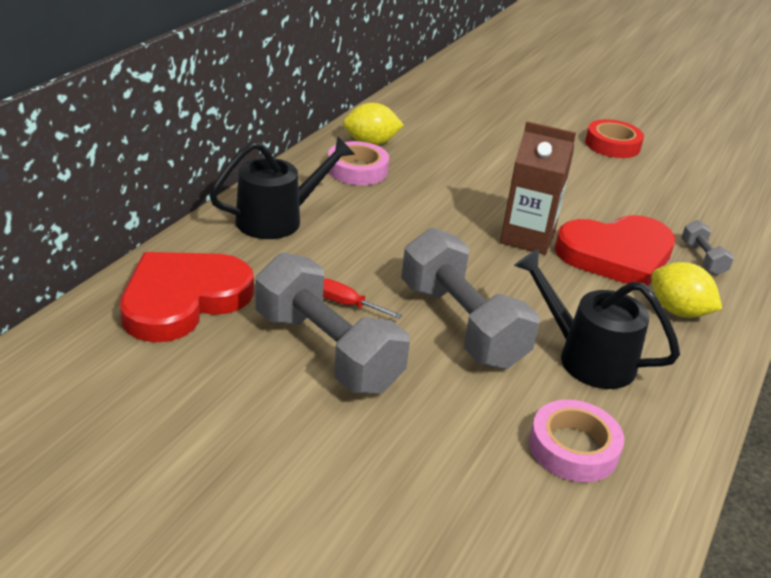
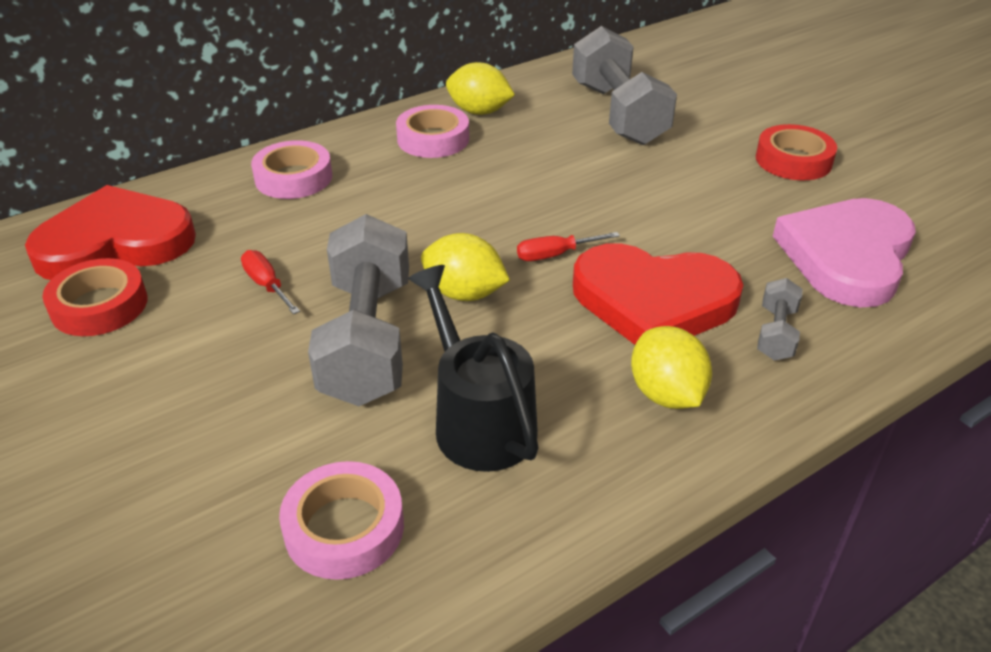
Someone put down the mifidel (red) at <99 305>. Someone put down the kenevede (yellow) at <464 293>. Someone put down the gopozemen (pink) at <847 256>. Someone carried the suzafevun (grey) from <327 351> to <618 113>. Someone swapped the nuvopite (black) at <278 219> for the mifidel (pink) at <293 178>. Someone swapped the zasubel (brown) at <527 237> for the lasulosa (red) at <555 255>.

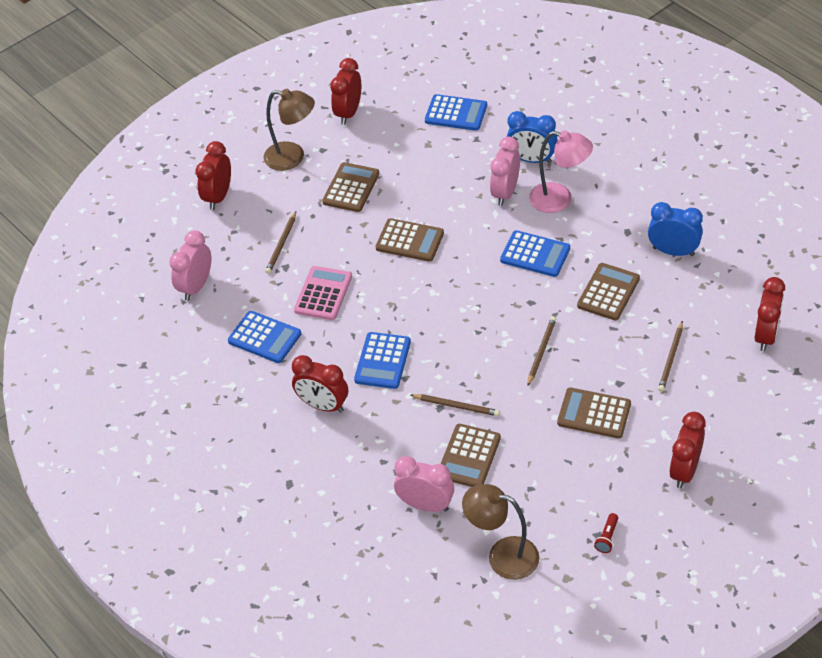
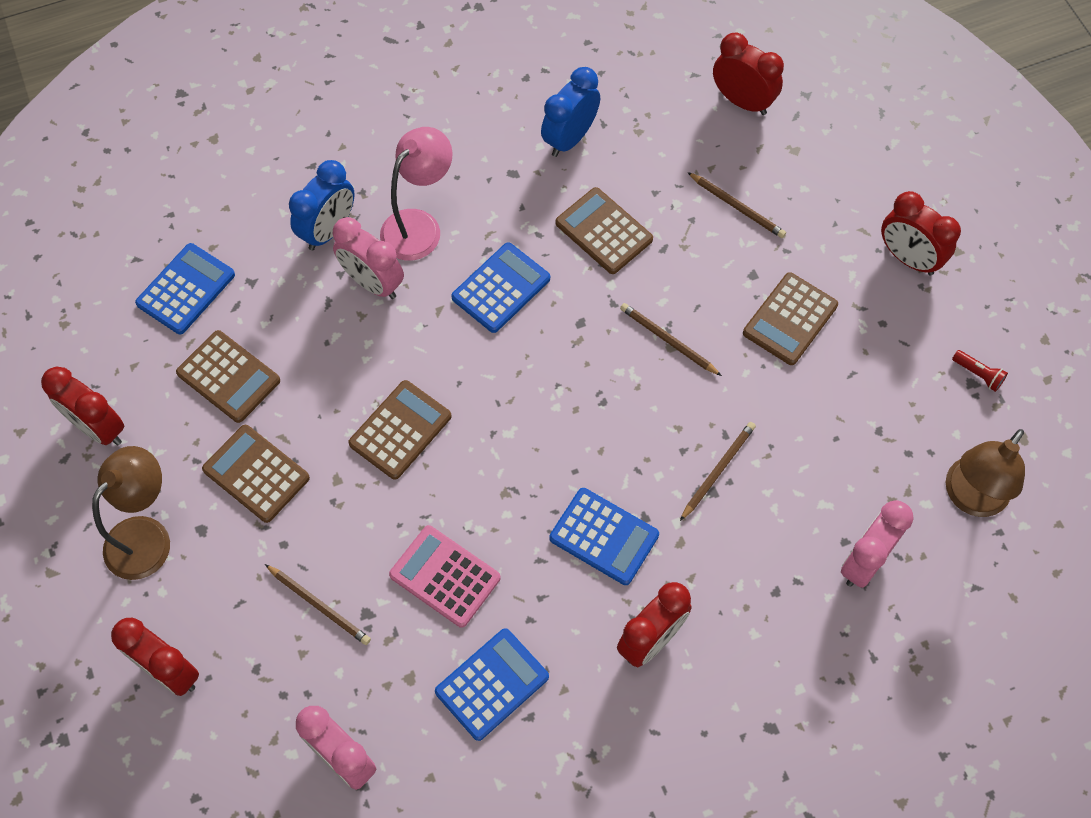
Someone carried the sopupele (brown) from <469 456> to <228 377>.

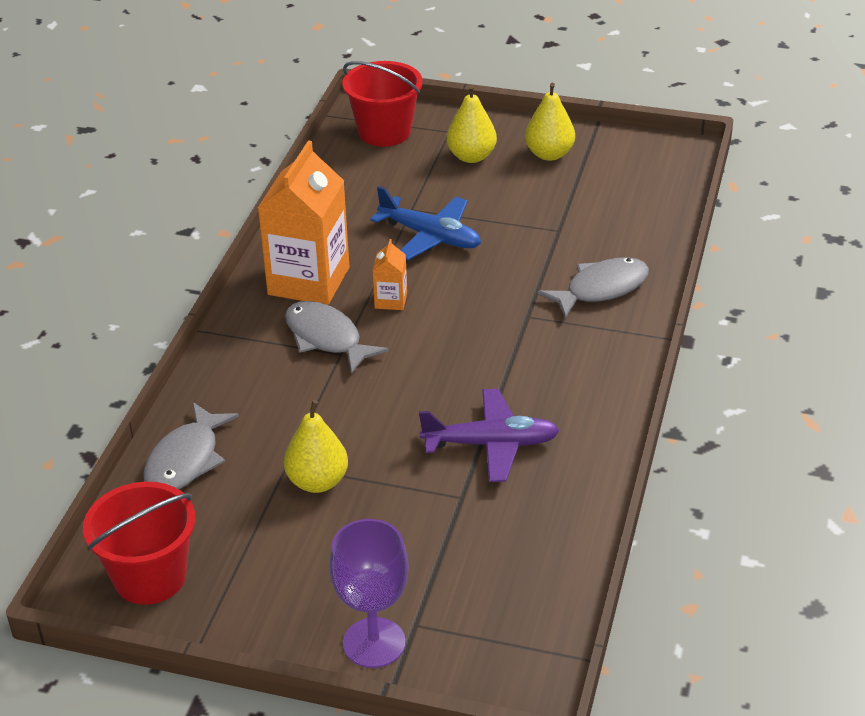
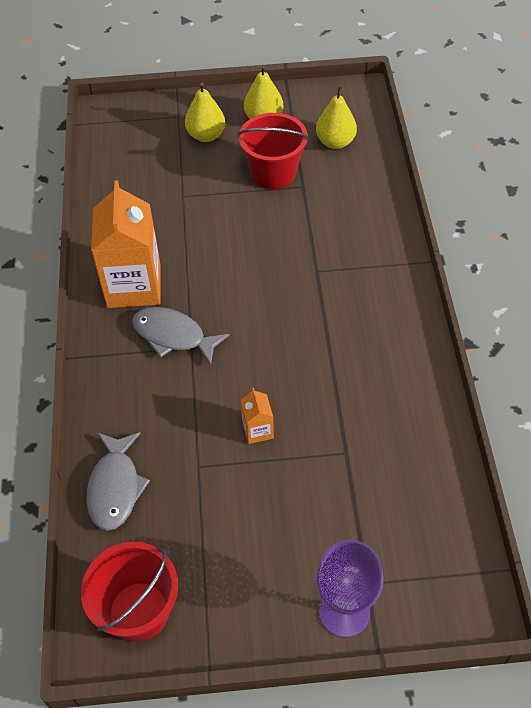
Someone took away the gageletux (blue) at <430 237>. Someone took away the gageletux (purple) at <491 444>. Someone took away the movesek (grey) at <601 289>. Someone carried the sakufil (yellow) from <317 482> to <335 142>. Someone carried the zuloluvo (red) from <384 132> to <273 173>. Someone carried the zasubel (orange) from <391 300> to <257 430>.

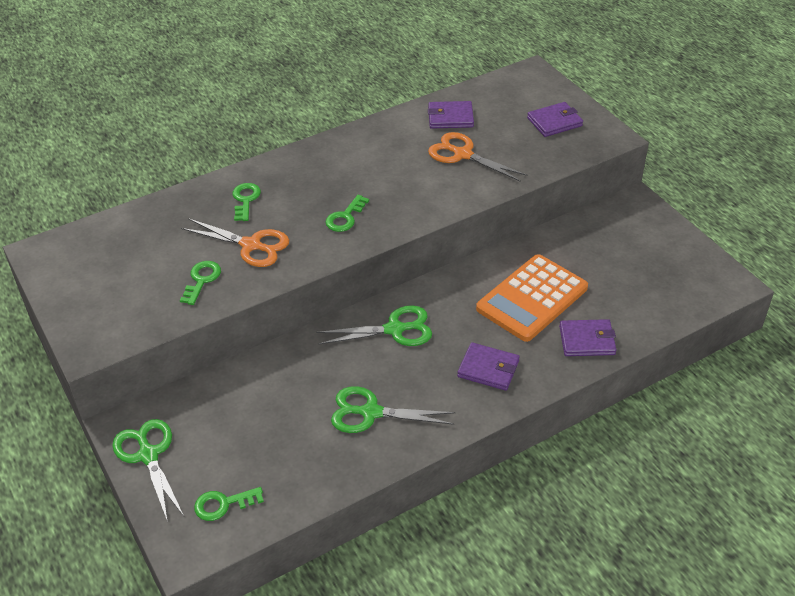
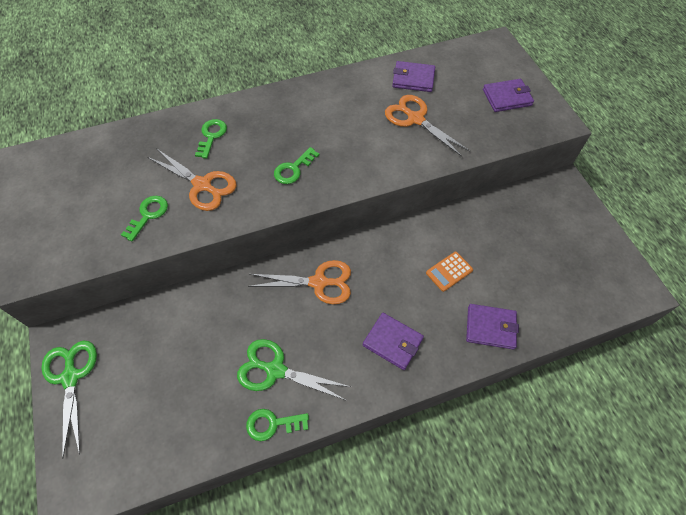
Someone carried the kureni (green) from <223 504> to <273 424>. Someone repainted the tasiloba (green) at <395 329>, which became the tasiloba (orange) at <319 282>. Someone scaled the sopupele (orange) at <532 298> by 0.44.

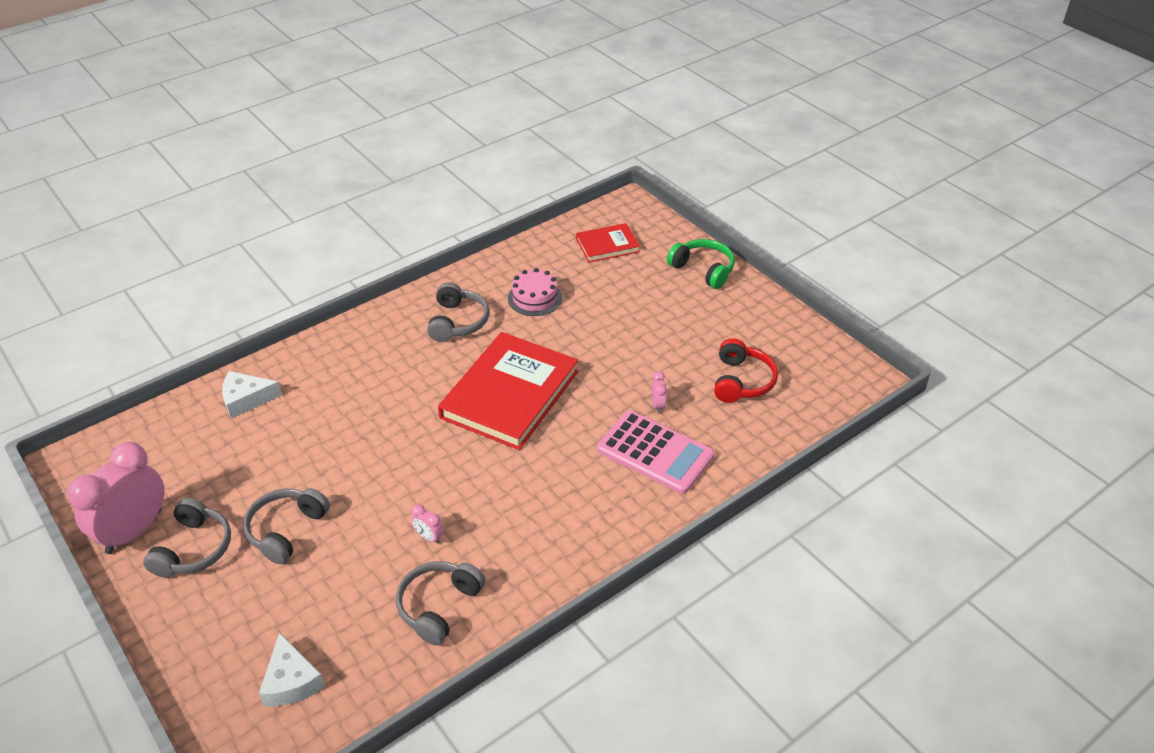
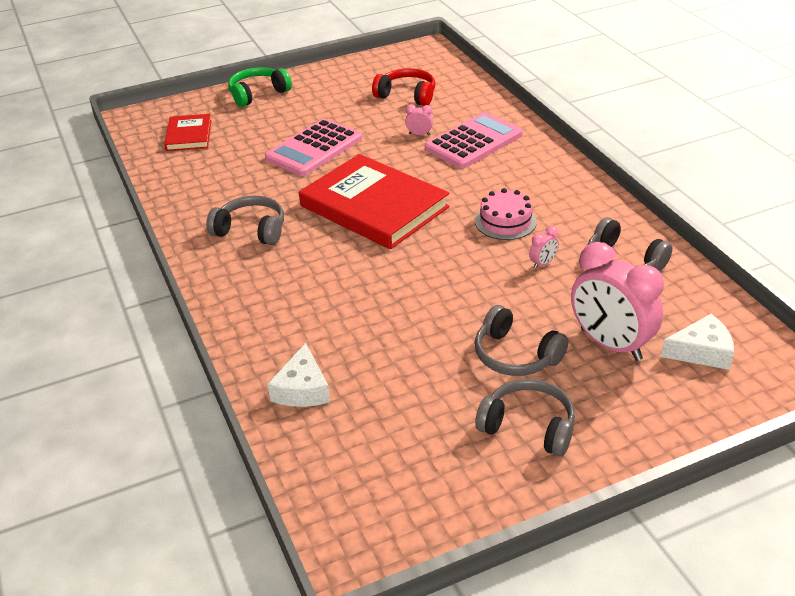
Someone put down the sopupele (pink) at <314 148>. Someone carried the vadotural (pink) from <134 531> to <610 344>. Someone carried the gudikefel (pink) from <535 298> to <505 221>.

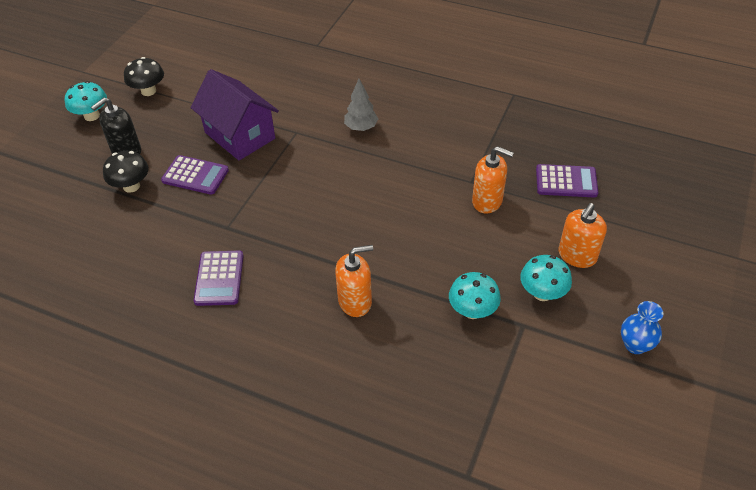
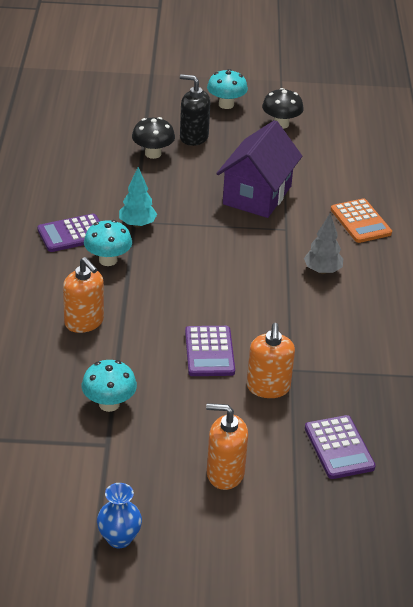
Someone put down the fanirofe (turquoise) at <137 224>. Someone put down the sopupele (orange) at <360 221>. Someone carried the sopupele (purple) from <195 175> to <209 352>. Someone carried the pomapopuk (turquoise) from <542 293> to <108 260>.

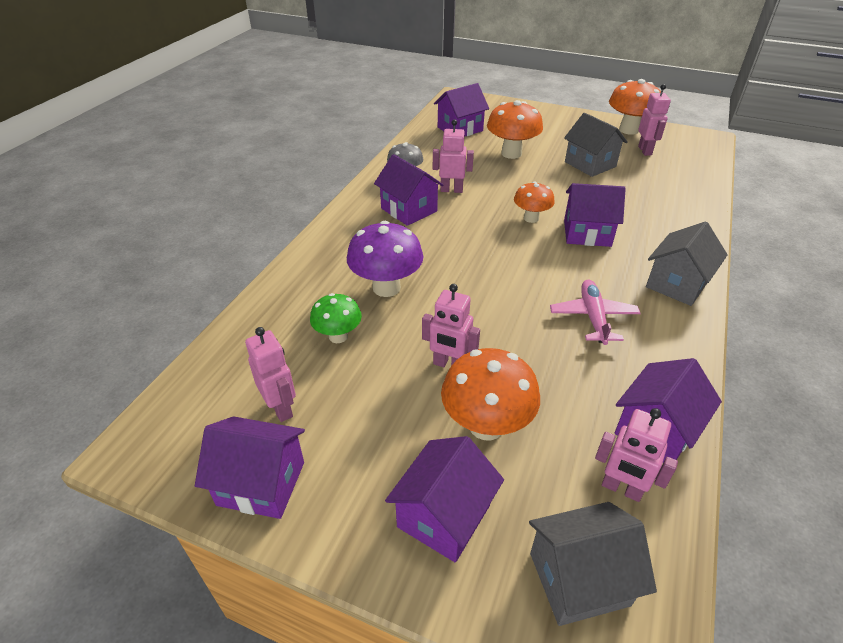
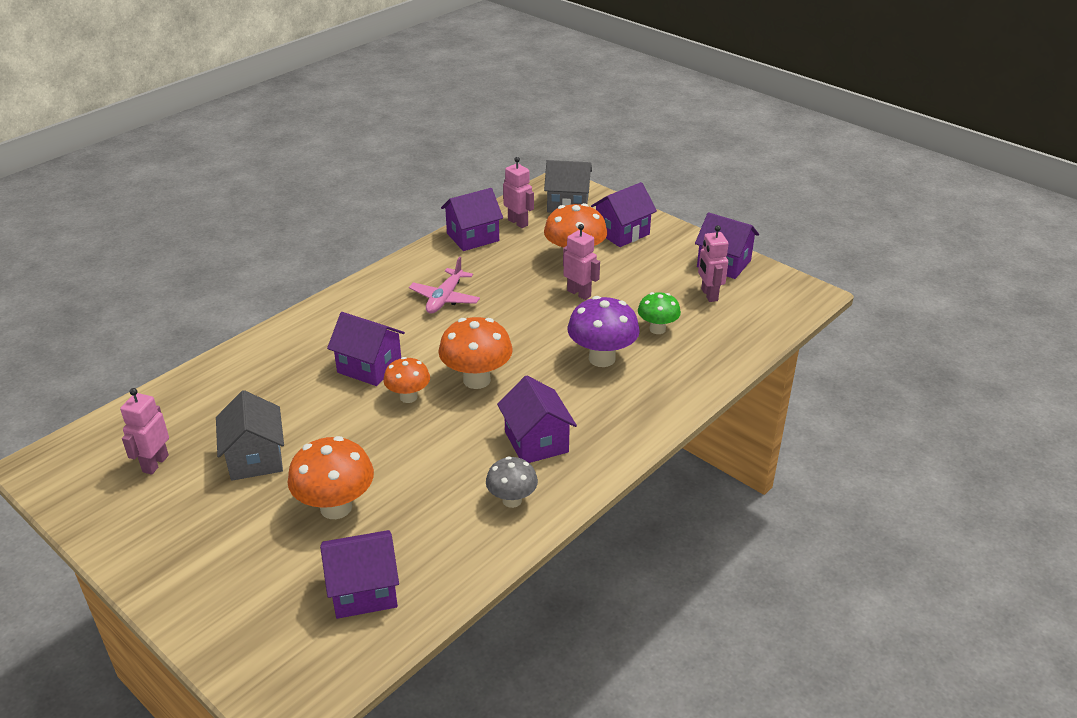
Someone took away the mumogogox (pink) at <451 190>. Someone took away the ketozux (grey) at <677 284>. Someone carried the pomapopuk (orange) from <628 130> to <477 380>.

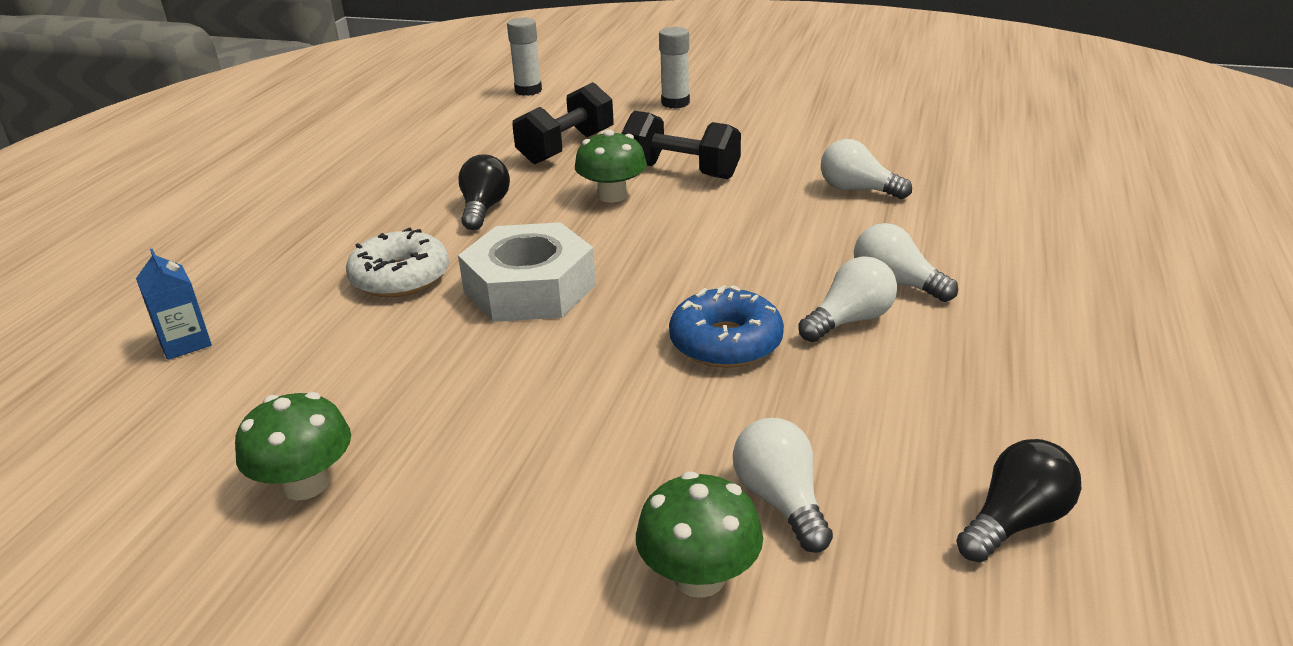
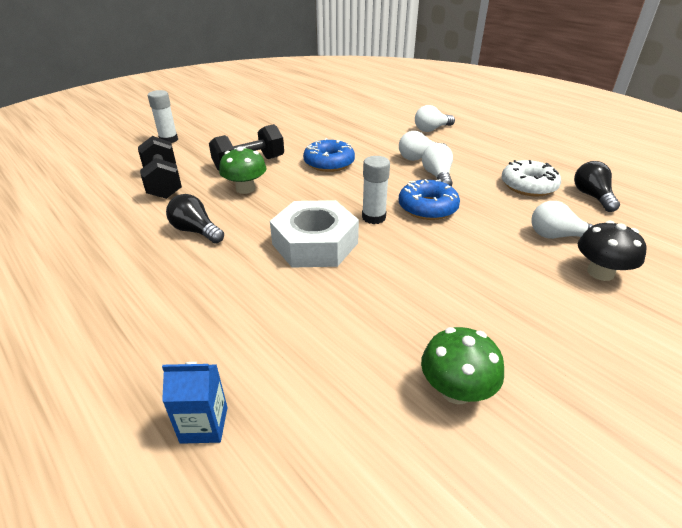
Someone put down the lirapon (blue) at <329 163>. Someone carried the lirapon (white) from <400 277> to <528 186>. Someone carried the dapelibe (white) from <528 90> to <373 217>. Someone carried the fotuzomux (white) from <857 190> to <431 129>. Someone repainted the pomapopuk (green) at <699 577>, which became the pomapopuk (black) at <600 272>.

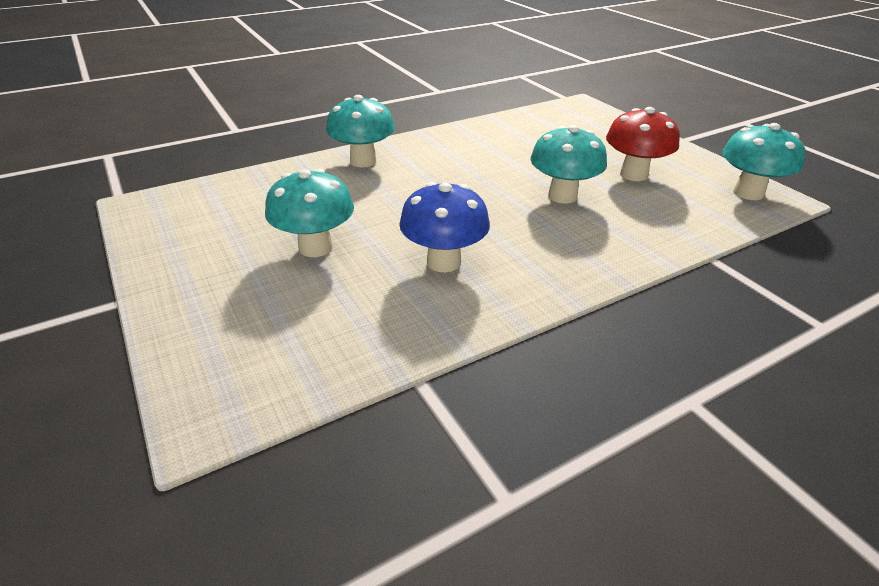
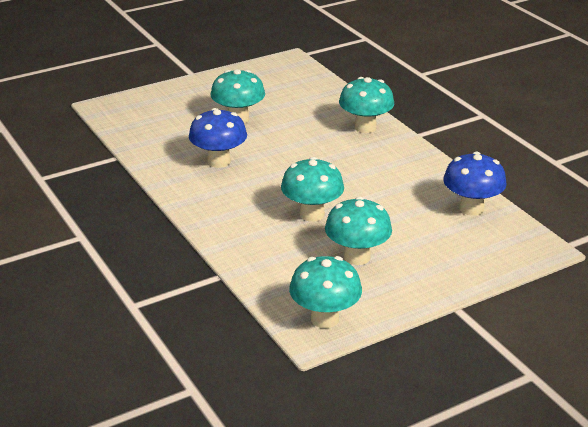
Someone put down the pomapopuk (blue) at <471 208>. Someone repainted the pomapopuk (red) at <633 174>, which became the pomapopuk (turquoise) at <357 257>.

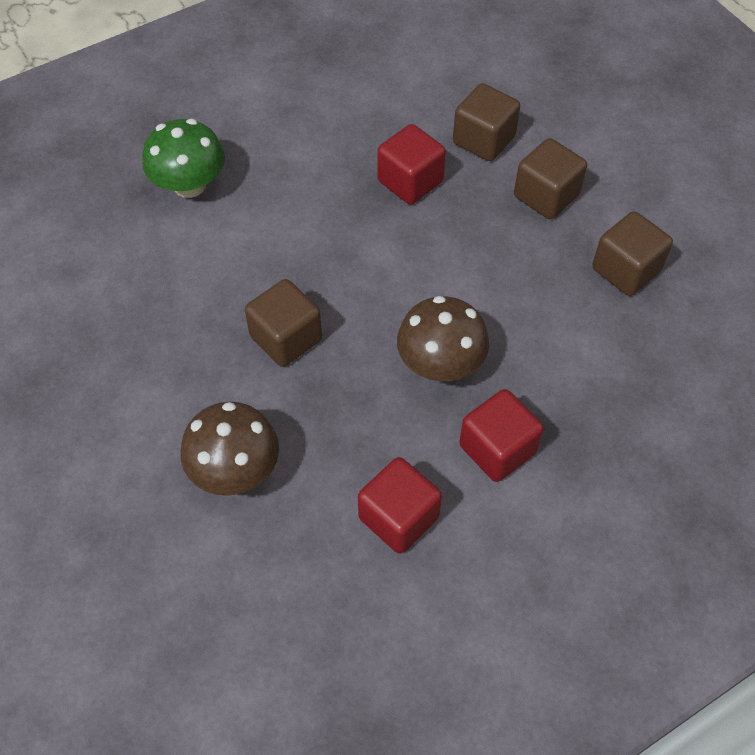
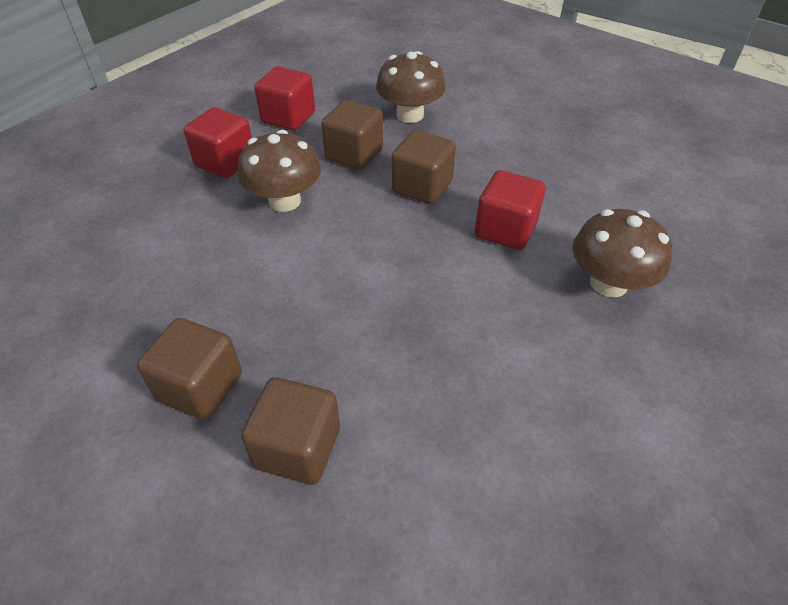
Someone carried the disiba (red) from <410 181> to <505 230>. Someone carried the disiba (brown) from <626 270> to <354 154>. Someone repainted the pomapopuk (green) at <189 185>, which became the pomapopuk (brown) at <608 283>.

